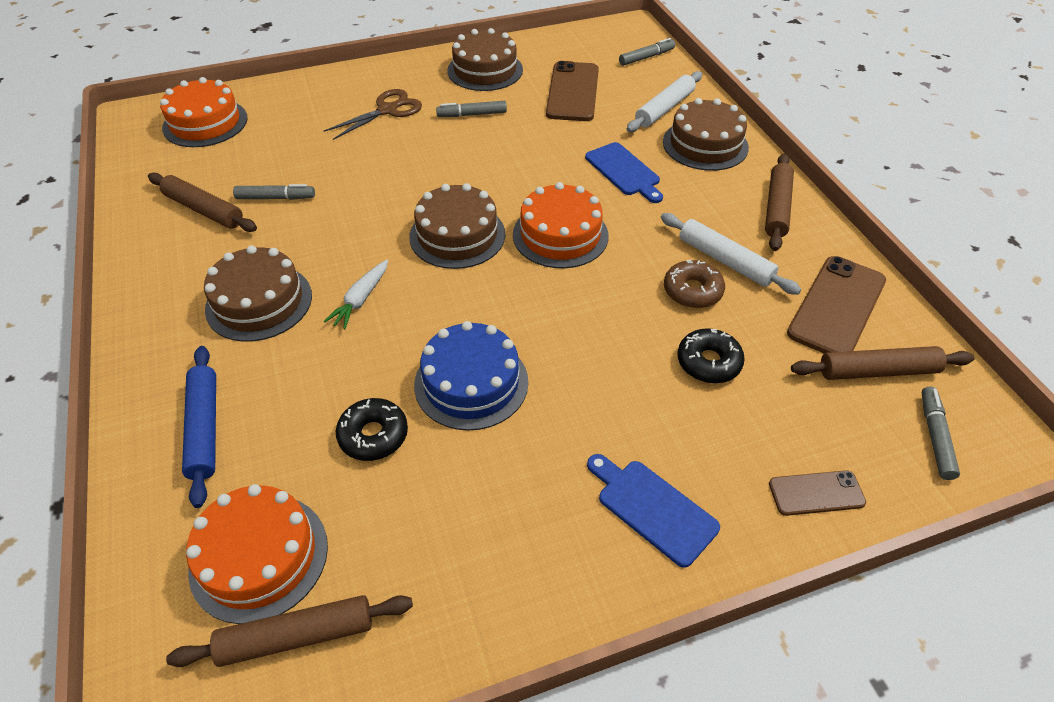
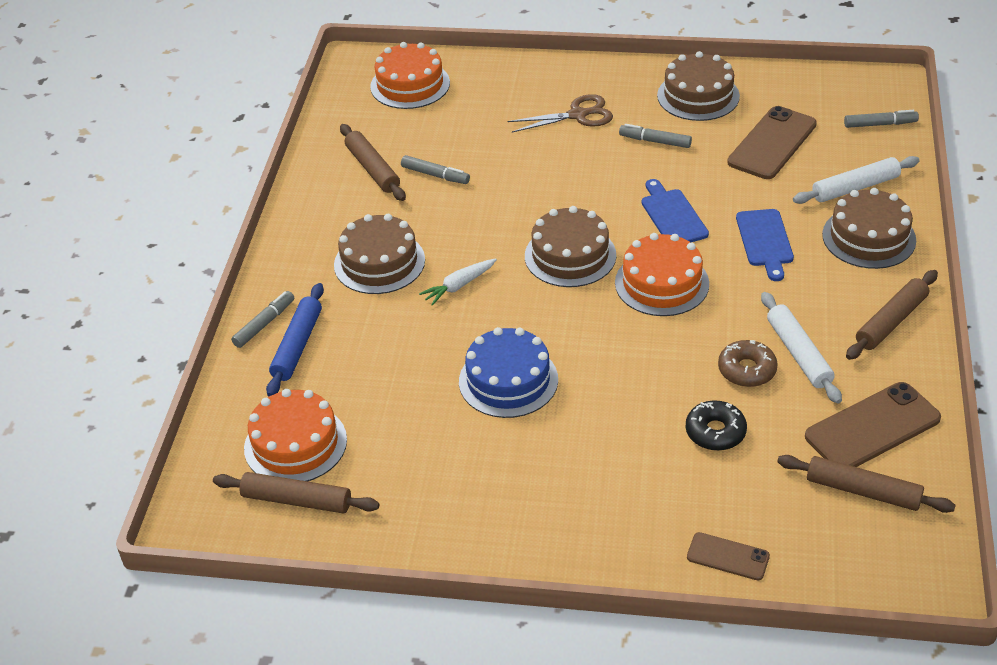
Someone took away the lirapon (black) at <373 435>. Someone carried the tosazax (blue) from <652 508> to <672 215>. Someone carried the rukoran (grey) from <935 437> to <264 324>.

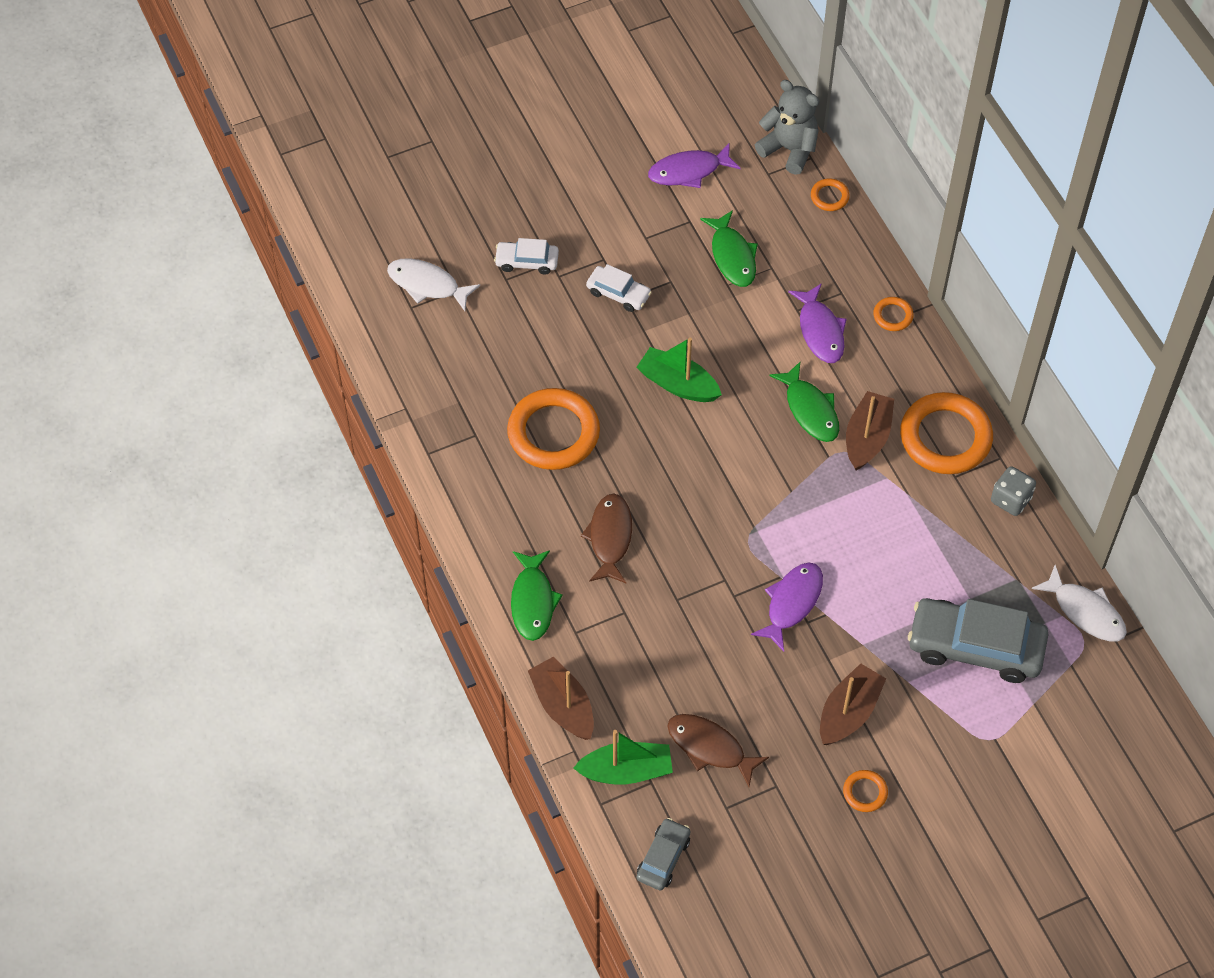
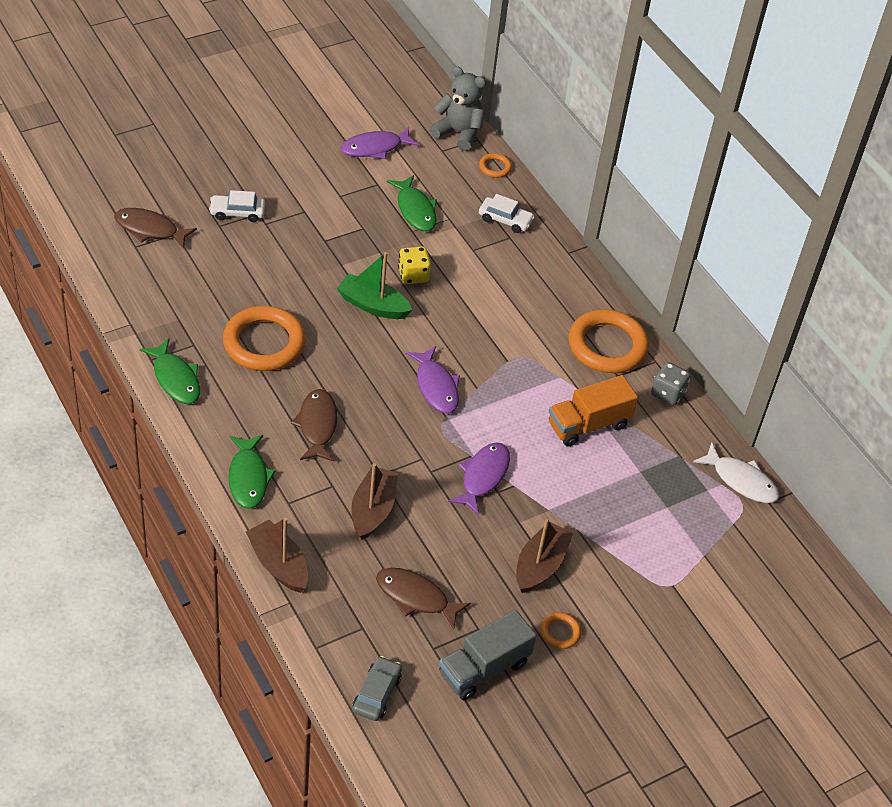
Someone took away the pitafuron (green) at <626 771>. Someone took away the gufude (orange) at <893 316>. Someone took away the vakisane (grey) at <975 646>. Someone put down the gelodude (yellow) at <413 275>. Someone put down the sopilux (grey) at <484 668>. Someone put down the sopilux (orange) at <588 425>. Someone carried the vakisane (white) from <618 293> to <505 220>. Someone carried the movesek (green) from <810 410> to <175 379>. Someone carried the movesek (purple) from <820 331> to <436 386>. Someone carried the pitafuron (brown) from <867 437> to <373 510>. Someone repainted the movesek (white) at <427 285>, which became the movesek (brown) at <150 229>.

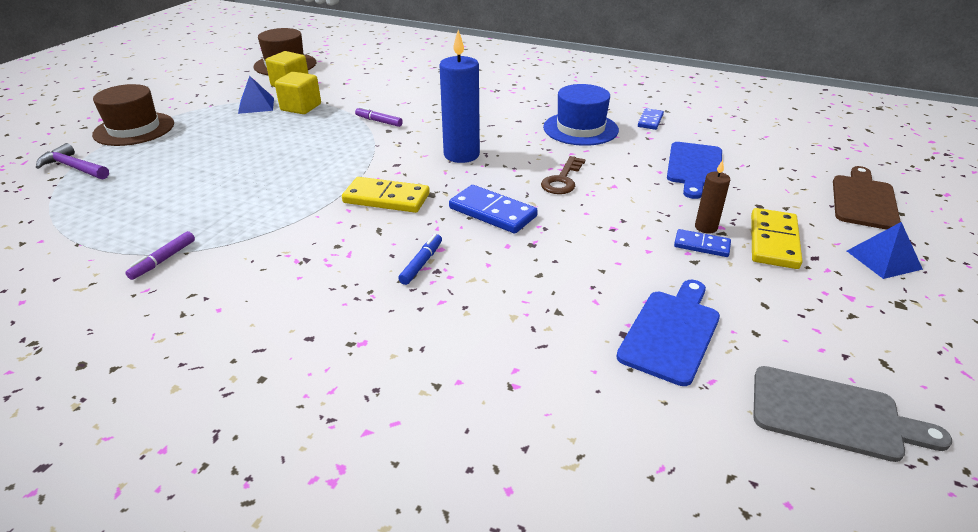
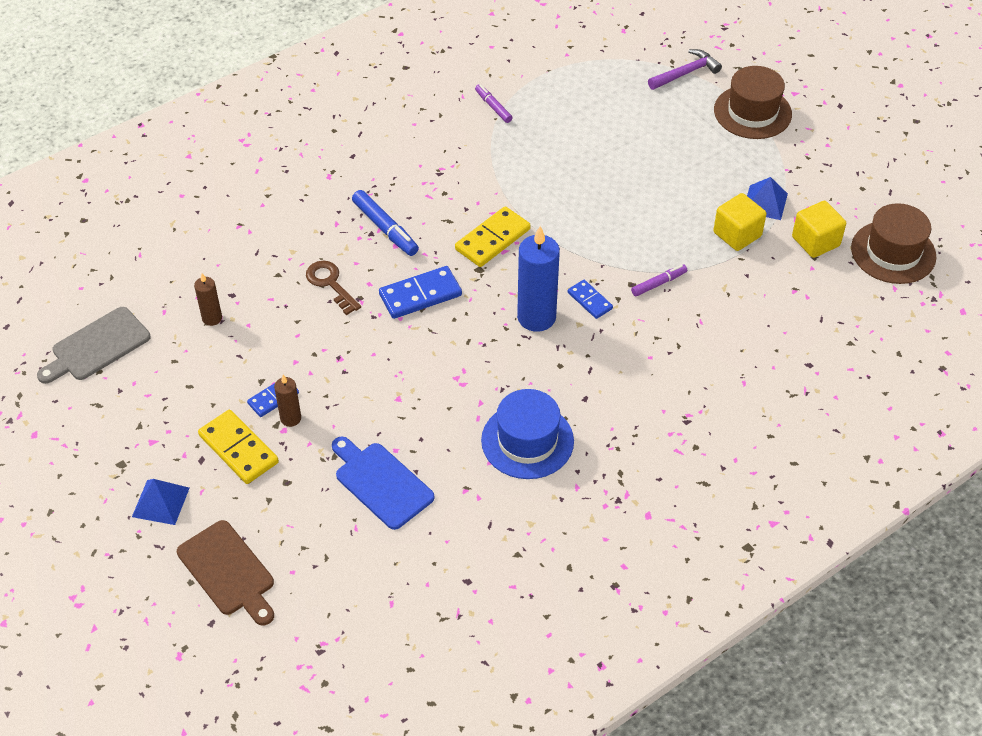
Someone carried the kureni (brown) from <562 180> to <330 284>. Someone carried the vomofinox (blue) from <650 121> to <589 301>. Someone swapped the tosazax (blue) at <671 332> for the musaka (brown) at <212 318>. Someone scaled the rukoran (blue) at <422 263> by 1.59.

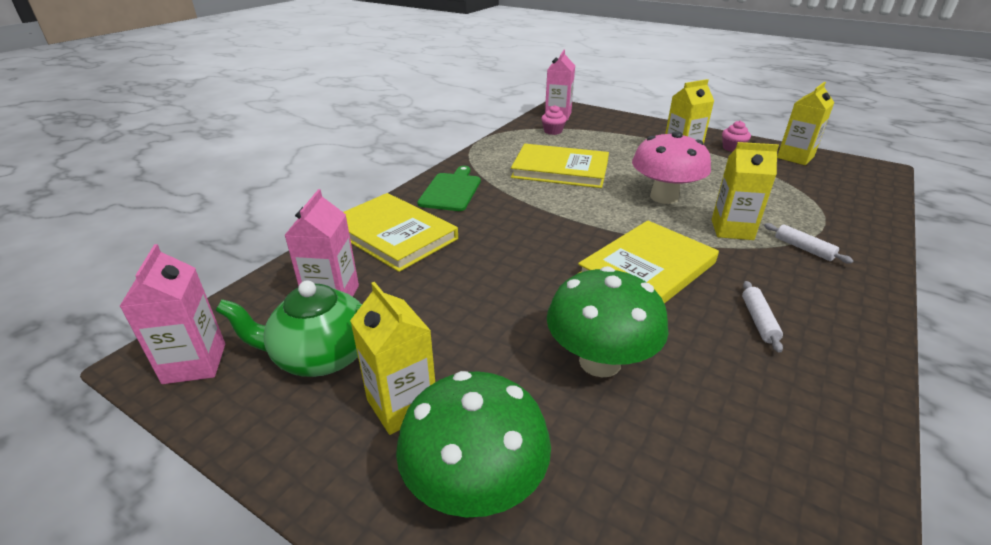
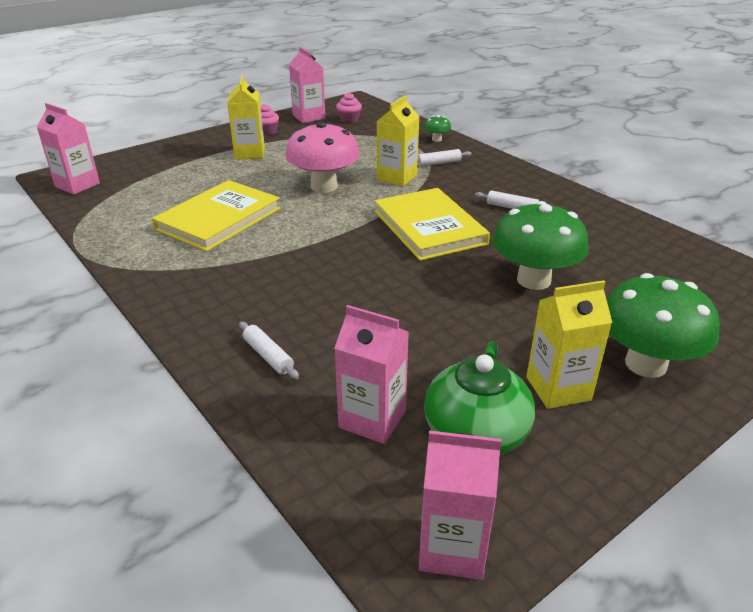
Someone took away the tosazax (green) at <451 190>. Someone put down the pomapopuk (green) at <436 139>. Someone carried the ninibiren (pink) from <553 131> to <349 119>. Someone swapped the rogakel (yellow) at <393 234> for the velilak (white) at <268 356>. Someone repainted the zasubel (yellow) at <795 157>, which became the zasubel (pink) at <309 117>.

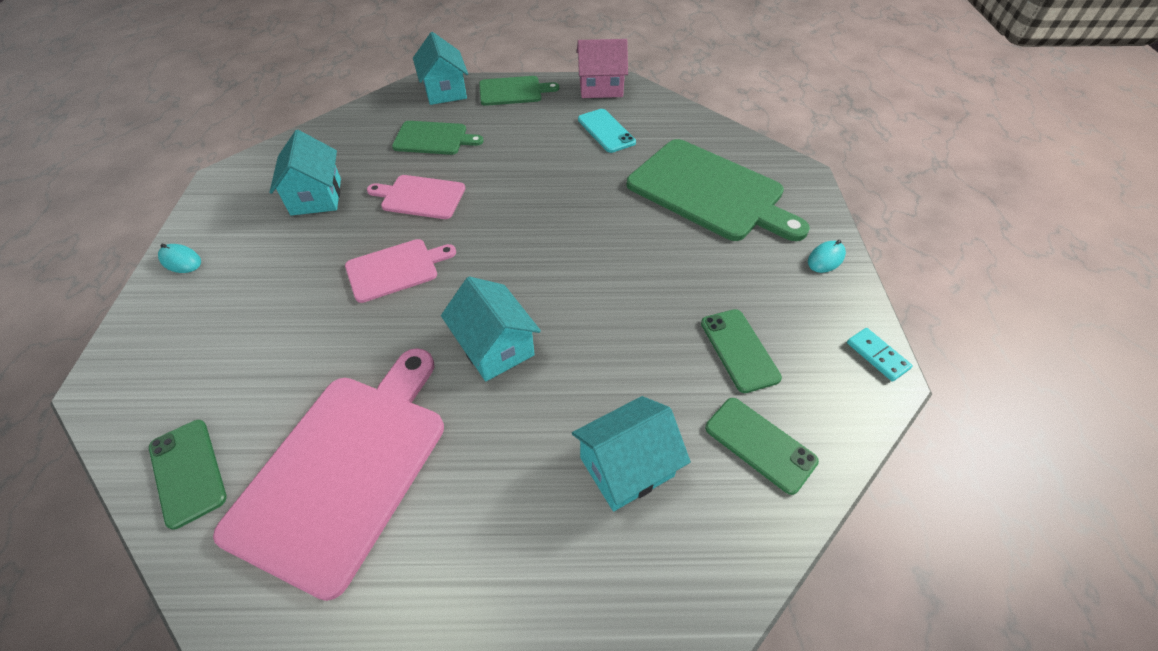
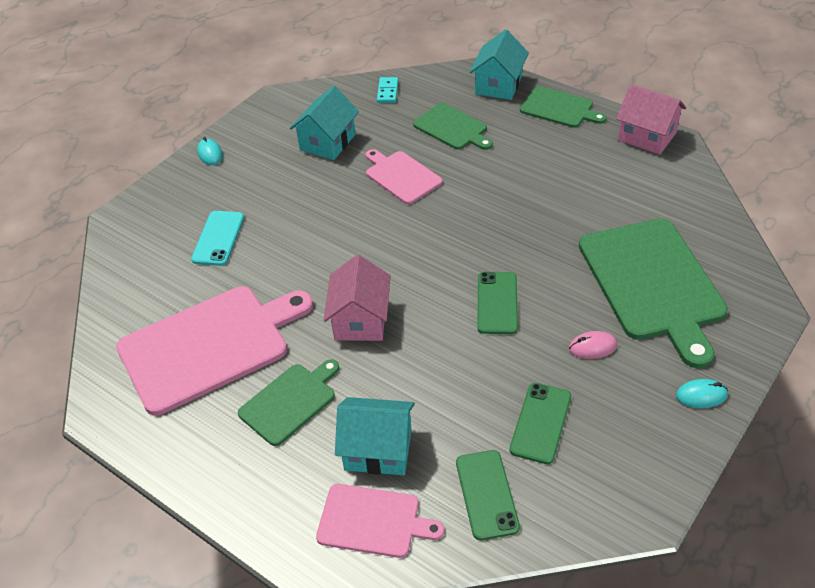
Someone put down the tosazax (green) at <290 402>. Someone put down the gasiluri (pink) at <592 347>. Someone carried the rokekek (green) from <188 472> to <497 303>. Someone carried the tosazax (pink) from <395 269> to <373 521>. Someone carried the rokekek (turquoise) from <606 131> to <218 238>. Someone carried the vomofinox (turquoise) from <877 356> to <387 92>. Someone repainted the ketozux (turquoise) at <495 347>, which became the ketozux (pink) at <360 320>.

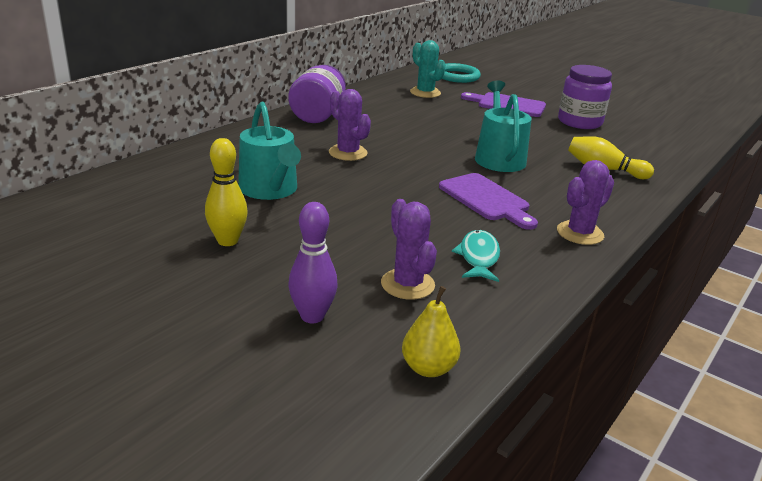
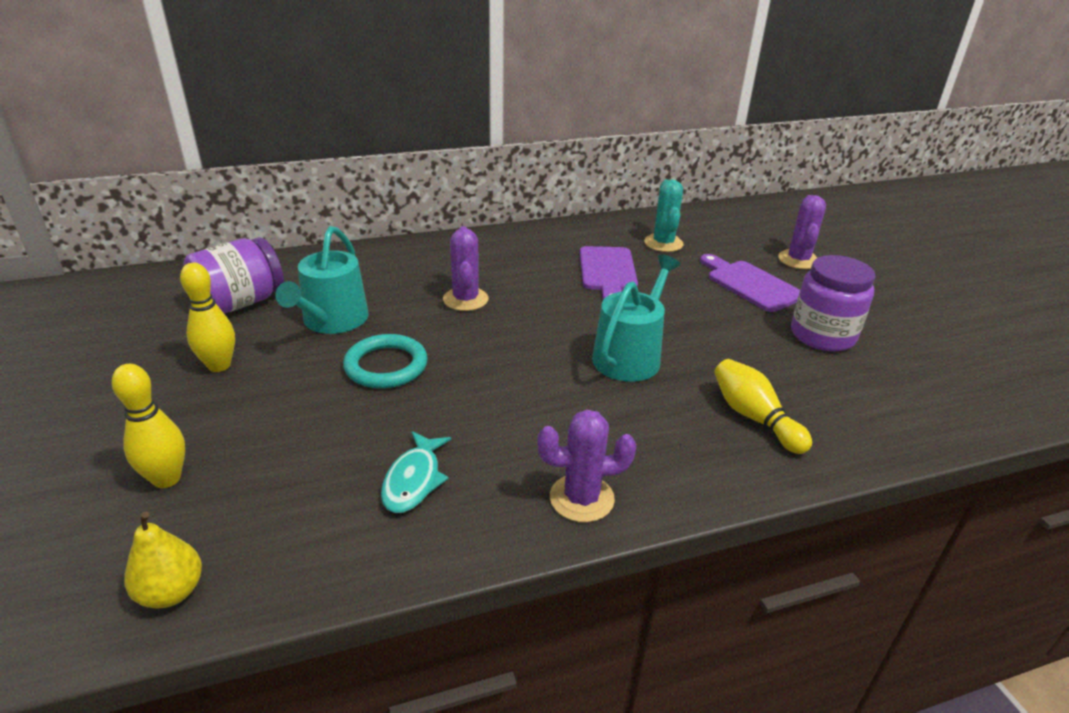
Someone carried the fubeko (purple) from <318 115> to <240 303>. Someone carried the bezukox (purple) from <407 284> to <798 260>. Someone carried the tosazax (purple) from <486 199> to <607 272>. Someone carried the gufude (turquoise) from <457 76> to <386 366>. Someone repainted the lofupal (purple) at <312 316>, which became the lofupal (yellow) at <167 479>. Someone rotated the movesek (turquoise) at <478 257> by 150 degrees clockwise.

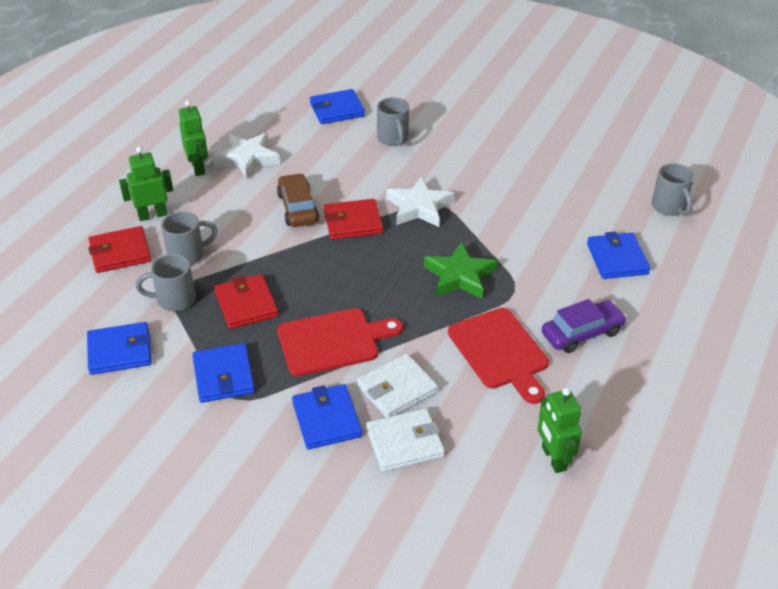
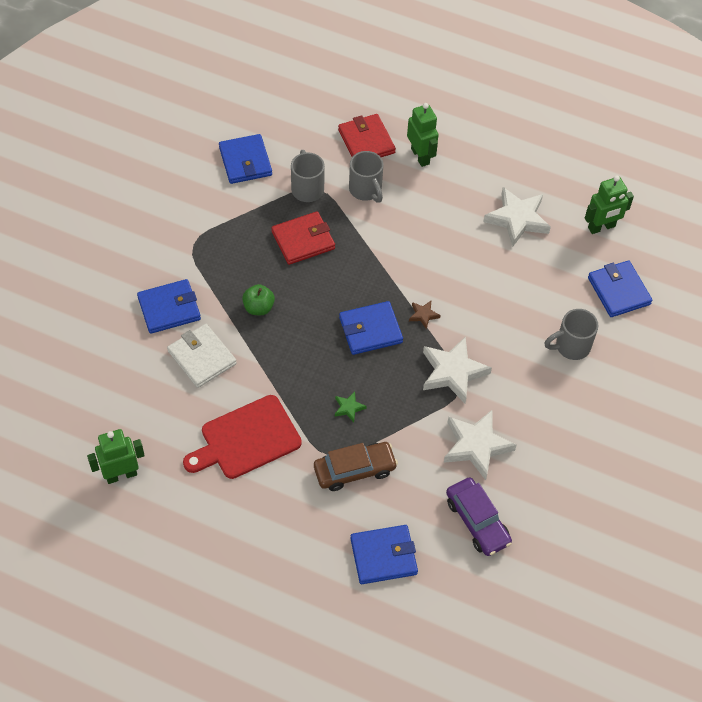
Someone took away the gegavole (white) at <405 443>. Someone took away the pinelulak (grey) at <669 207>. Someone put down the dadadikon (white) at <476 446>. Someone carried the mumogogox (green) from <198 168> to <601 227>. Someone carried the gegavole (blue) from <224 376> to <370 330>. Someone carried the vakisane (brown) from <298 208> to <354 470>. Someone carried the vakisane (purple) from <582 333> to <477 521>. Someone swapped the tosazax (red) at <333 341> for the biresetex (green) at <258 307>. Someone swapped the gegavole (red) at <353 222> for the dadadikon (brown) at <423 315>. Someone scaled the dadadikon (green) at <460 276> by 0.46.

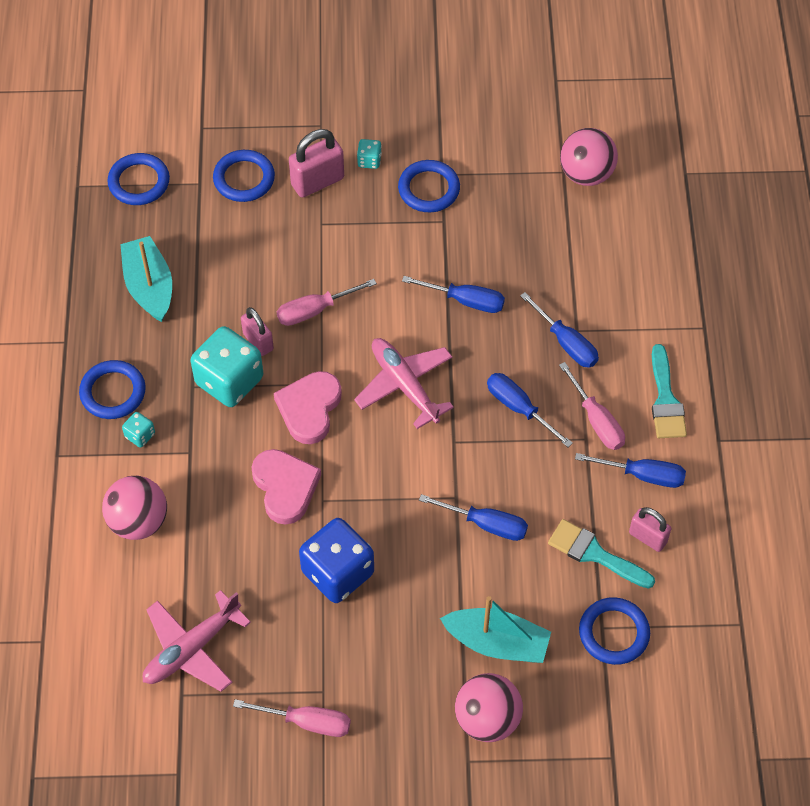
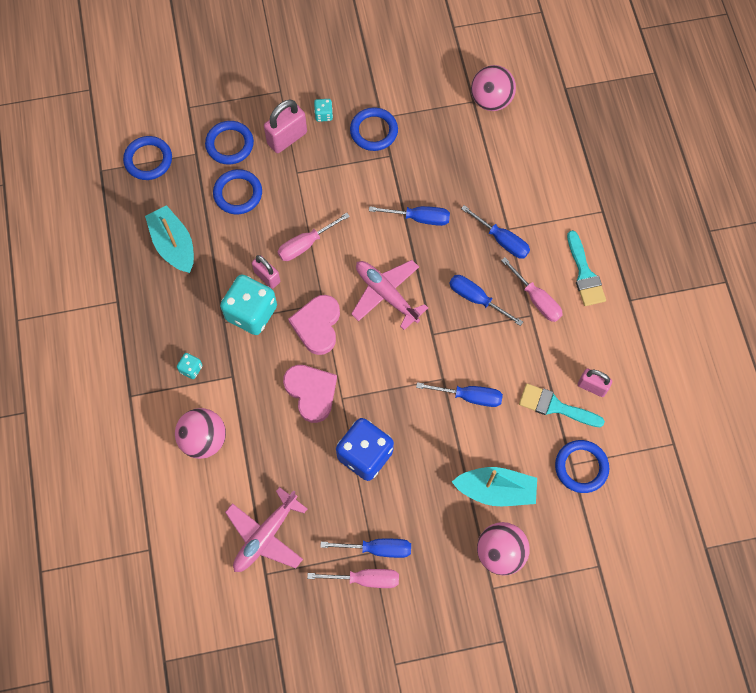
Someone carried the gufude (blue) from <113 392> to <238 193>. Someone carried the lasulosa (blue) from <643 475> to <378 548>.

